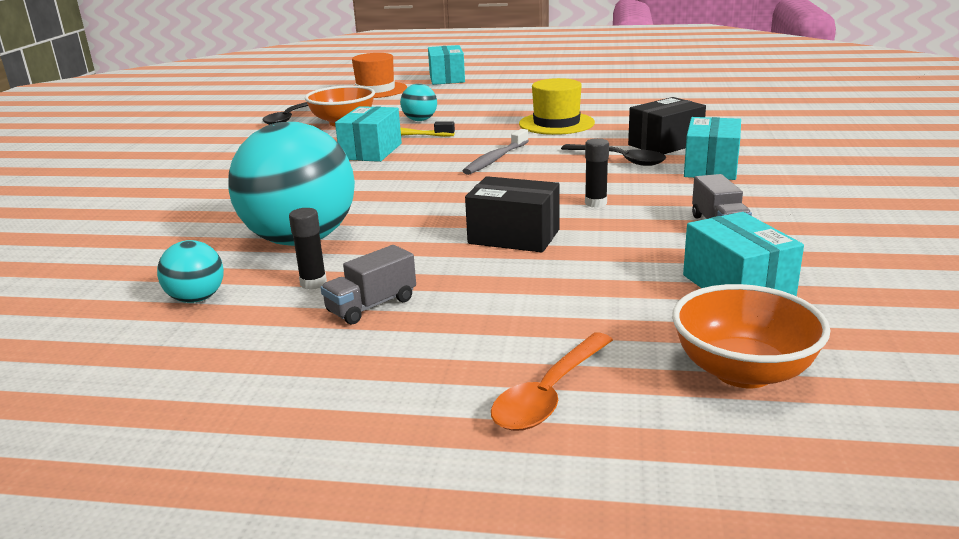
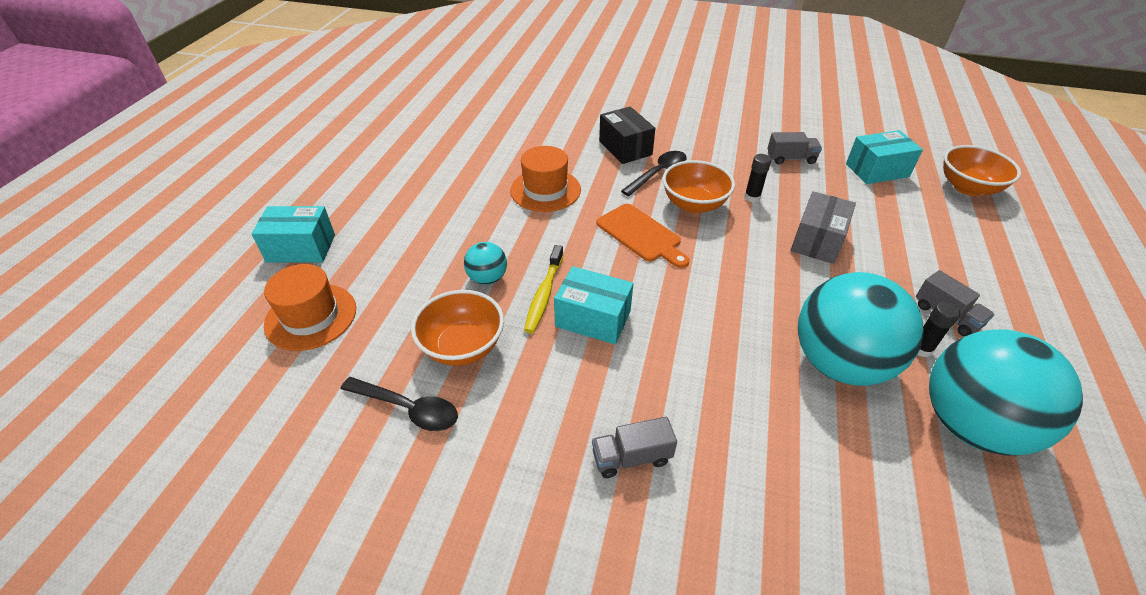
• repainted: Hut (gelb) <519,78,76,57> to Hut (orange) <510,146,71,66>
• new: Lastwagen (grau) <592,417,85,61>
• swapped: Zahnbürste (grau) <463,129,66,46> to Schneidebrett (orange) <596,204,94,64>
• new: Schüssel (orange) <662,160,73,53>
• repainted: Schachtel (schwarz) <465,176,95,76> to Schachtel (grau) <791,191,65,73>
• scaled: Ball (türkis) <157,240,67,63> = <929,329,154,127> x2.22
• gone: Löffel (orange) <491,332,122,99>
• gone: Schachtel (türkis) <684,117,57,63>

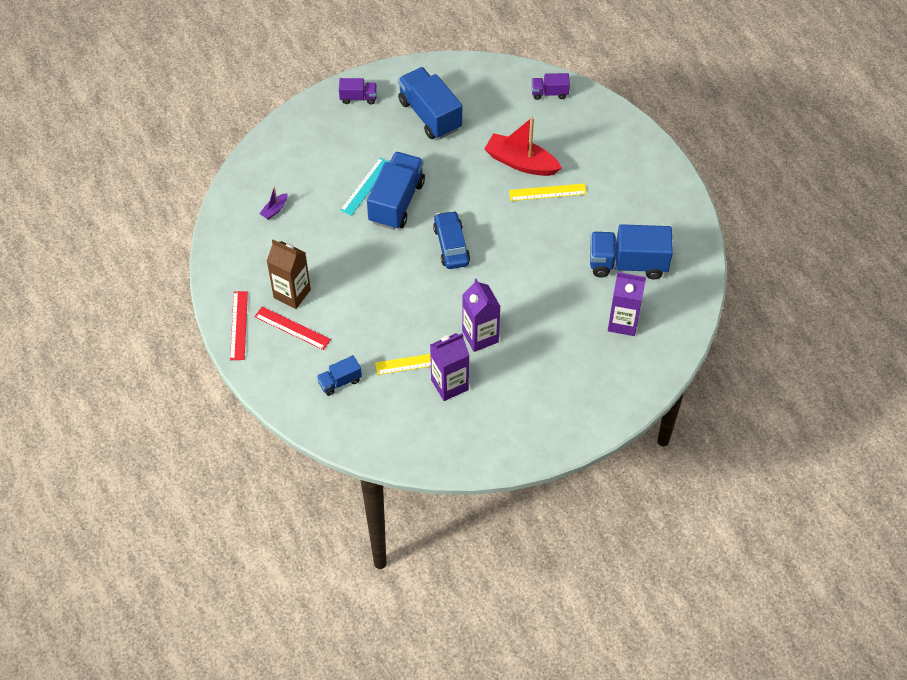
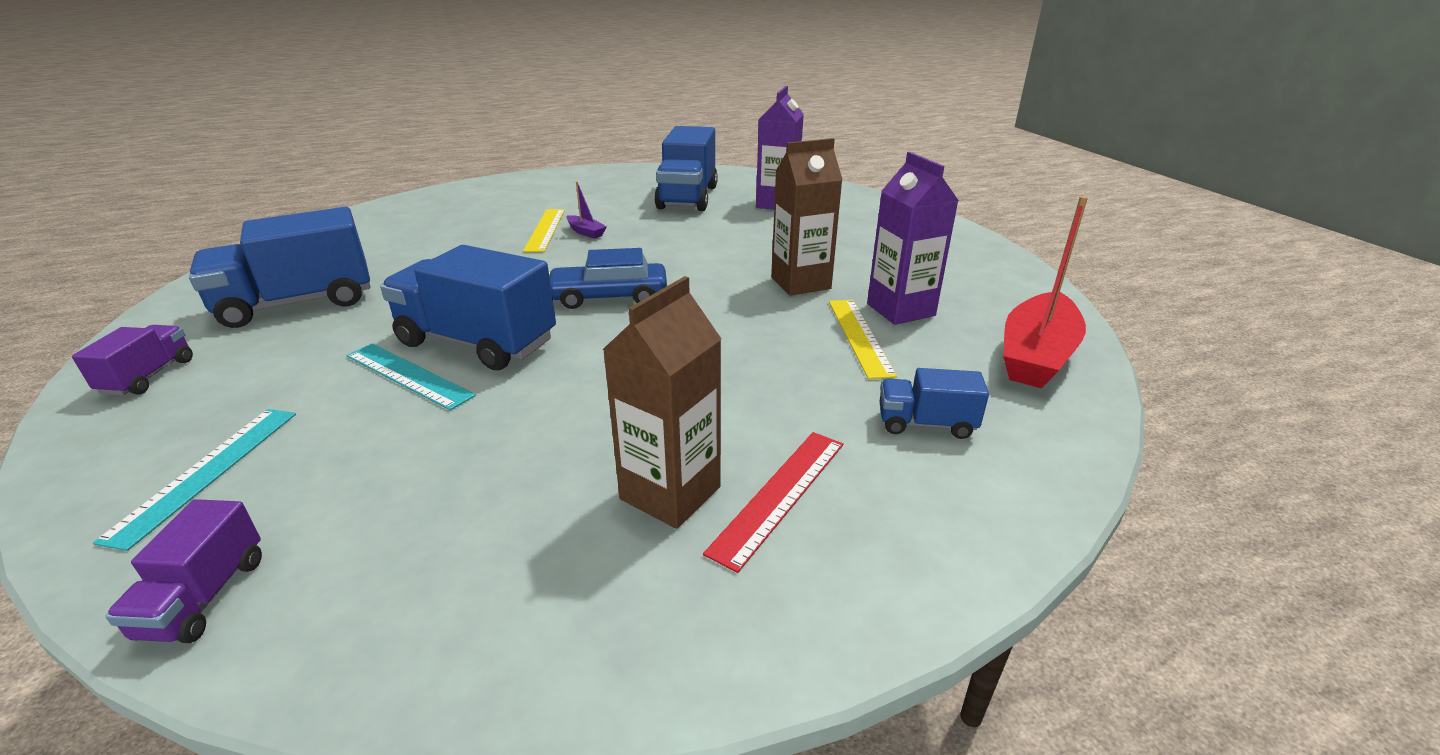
• new: Lineal (türkis) <93,409,203,142>
• shifted: Lastwagen (lila) <532,73,38,27> to <105,499,157,144>
• shifted: Boot (lila) <259,186,29,34> to <566,181,41,58>
• repainted: Getränkekarton (lila) <462,279,39,73> to Getränkekarton (braun) <771,138,71,158>
• rotated: Lastwagen (blau) <317,355,45,41> = <879,368,110,71> 120 degrees clockwise
• shifted: Boot (rot) <484,117,78,59> to <1003,196,85,192>
• gone: Lineal (rot) <230,291,18,69>

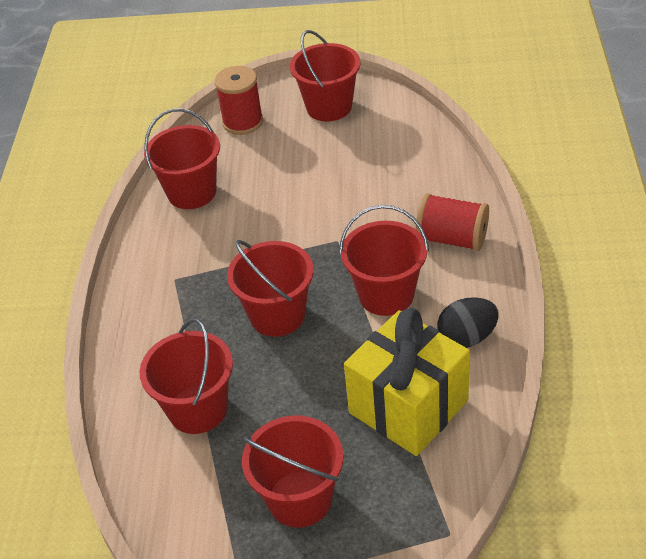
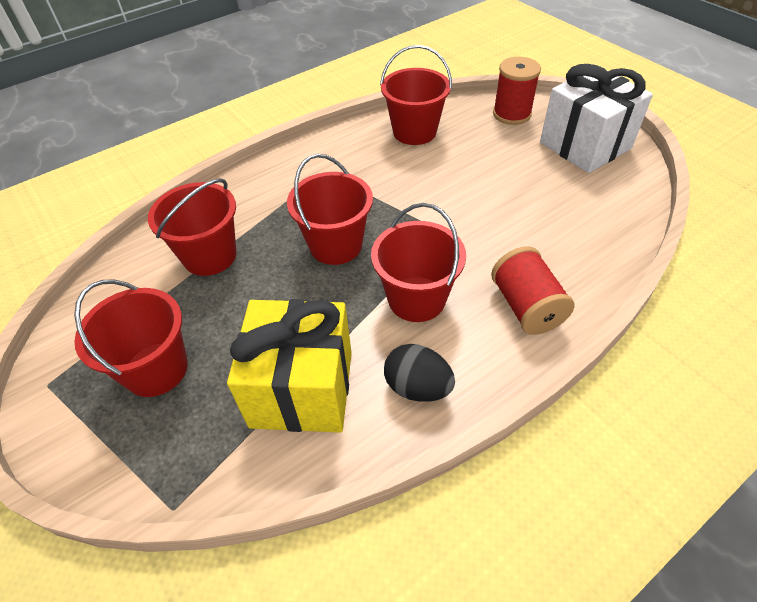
• swapped: Eimer (rot) <290,30,71,91> to Geschenk (weiß) <540,64,113,109>

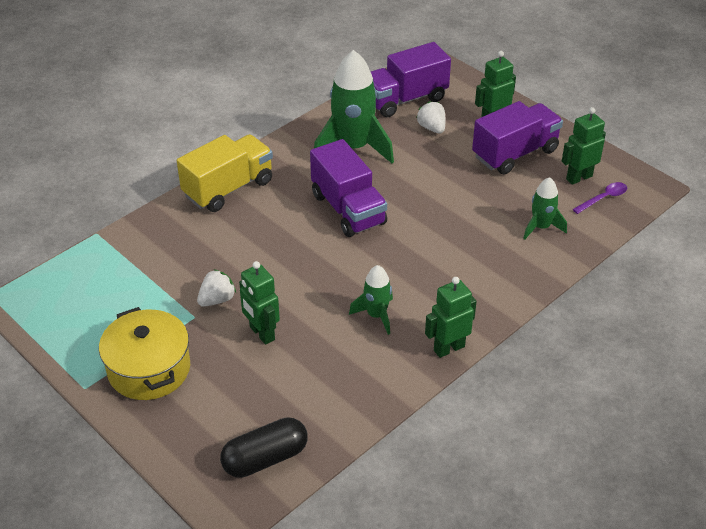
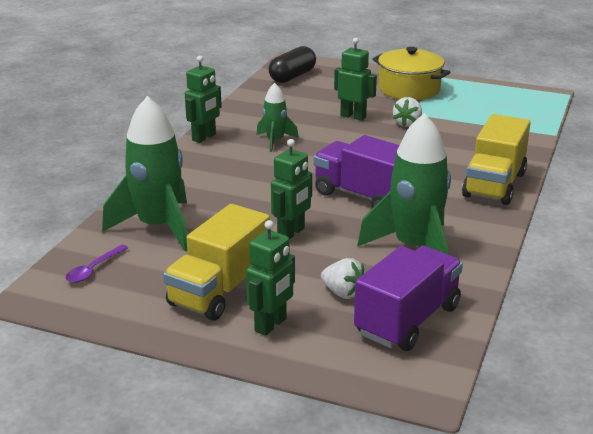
• scaled: Rakete (grün) <523,177,44,63> = <102,96,85,155> x1.91
• repainted: Lastwagen (lila) <472,101,91,74> to Lastwagen (gelb) <163,204,107,117>
• shifted: Roboter (grün) <562,107,44,78> to <271,139,41,100>

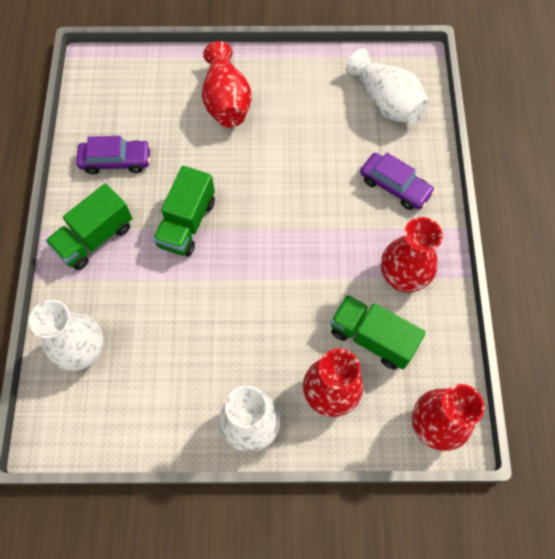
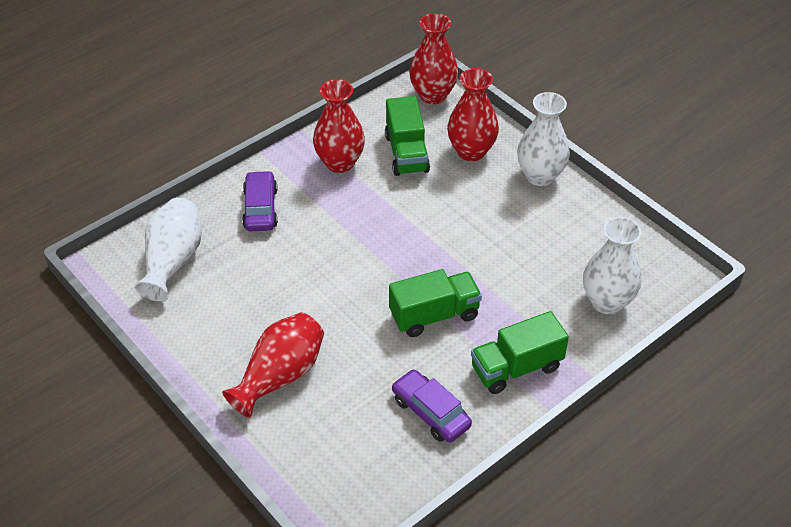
• rotated: Lastwagen (grün) <46,184,86,86> = <471,311,98,83> 150 degrees clockwise

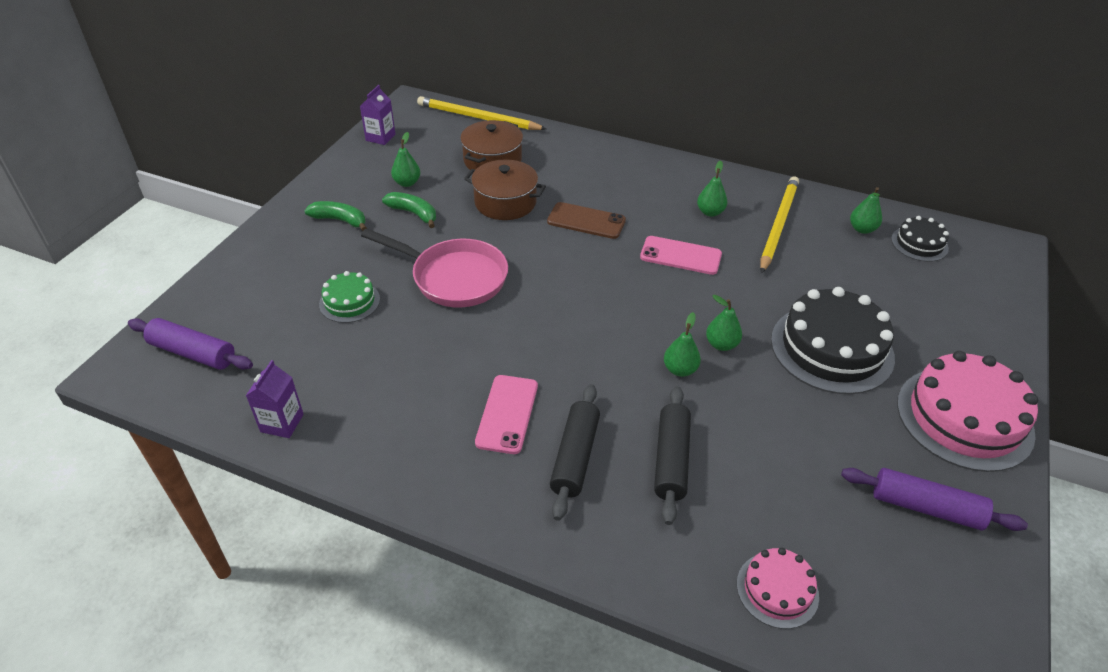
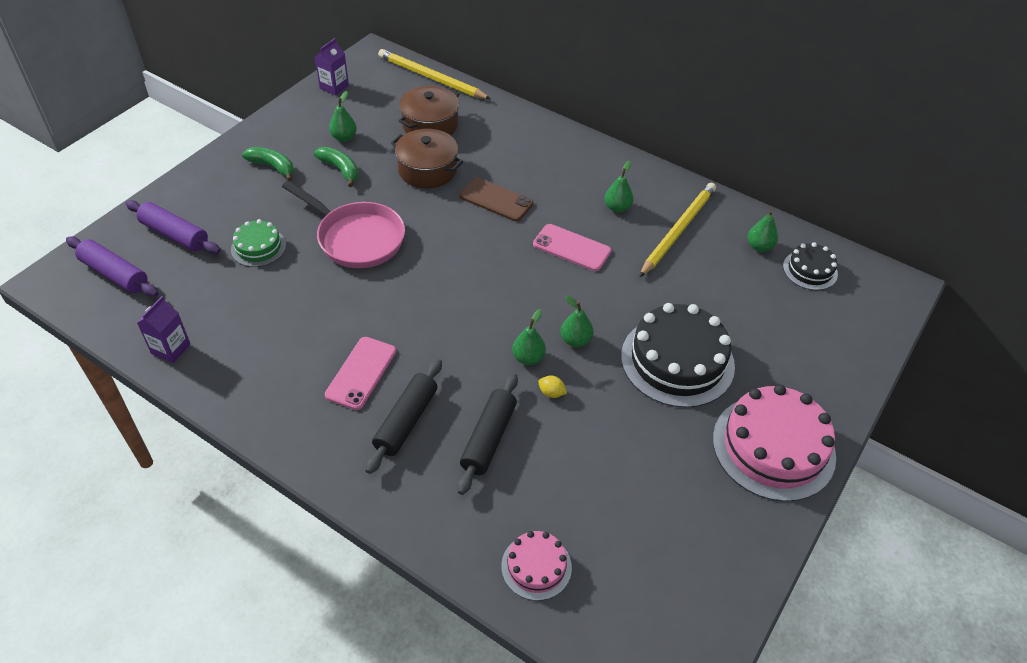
• shifted: Nudelholz (lila) <841,468,187,63> to <125,200,96,54>
• new: Zitrone (gelb) <538,376,29,22>

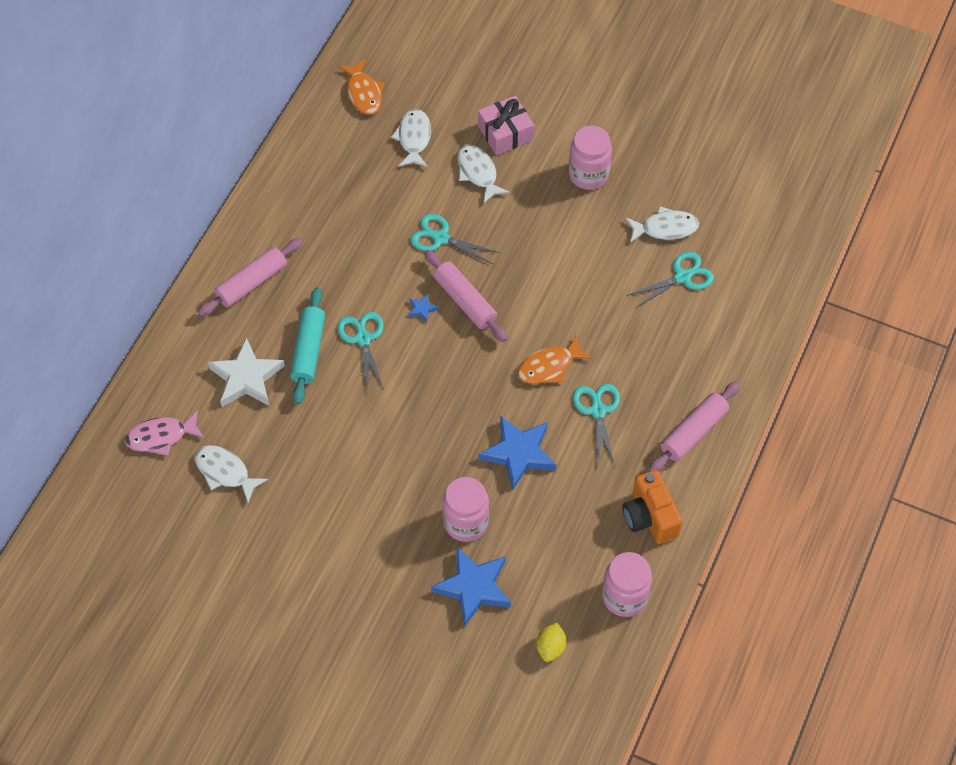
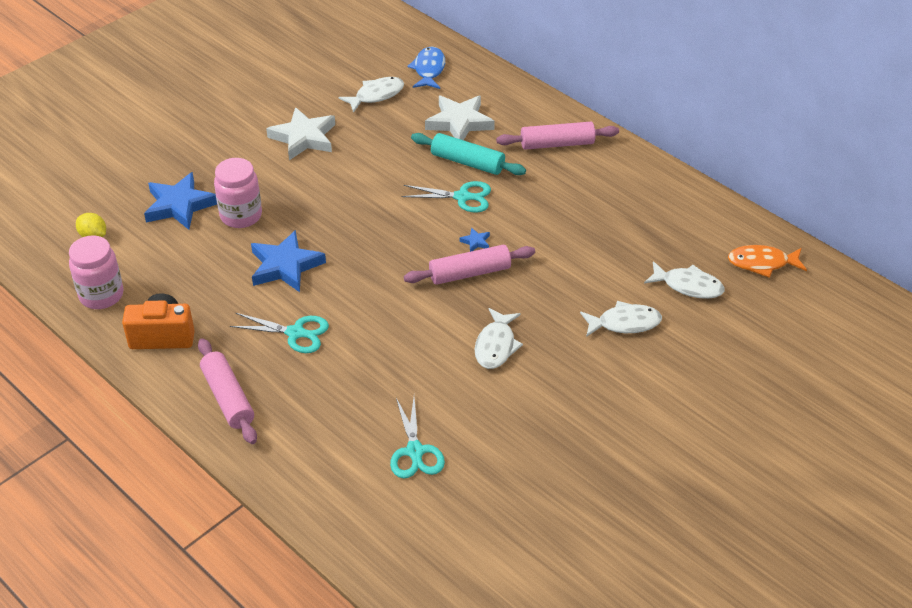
• new: Stern (weiß) <266,107,69,53>
• repainted: Fisch (rosa) <125,410,79,46> to Fisch (blau) <407,47,38,42>
• shifted: Fisch (weiß) <625,206,74,37> to <475,308,48,61>
• rotated: Nudelholz (rosa) <198,238,105,78> = <496,122,123,28> 75 degrees counterclockwise
• gone: Schere (türkis) <411,214,88,50>
• gone: Geschenk (rosa) <478,96,56,59>
• gone: Fisch (orange) <518,336,74,48>
• gone: Einmachglas (rosa) <569,126,43,64>

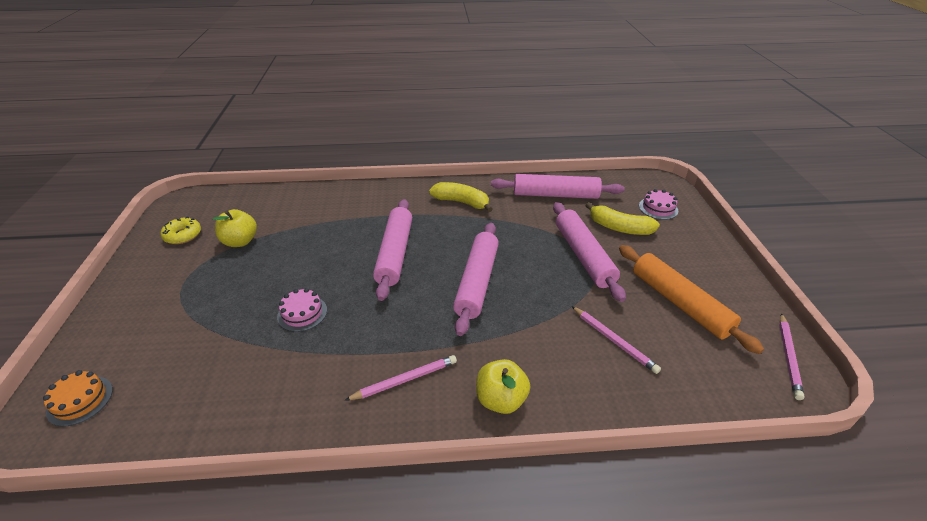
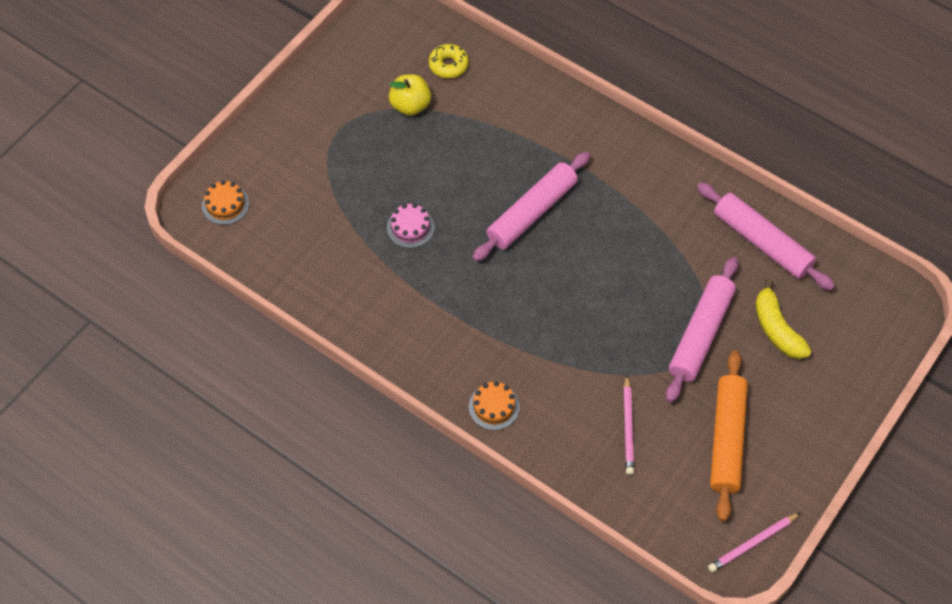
• shifted: Donut (gelb) <160,216,41,28> to <429,44,40,34>
• swapped: Apfel (gelb) <476,359,54,55> to Kuchen (orange) <469,381,51,49>
• gone: Bleistift (rosa) <344,355,113,46>
• gone: Banane (gelb) <429,182,64,30>
• gone: Nudelholz (rosa) <453,223,46,113>
• gone: Kuchen (rosa) <639,189,39,31>

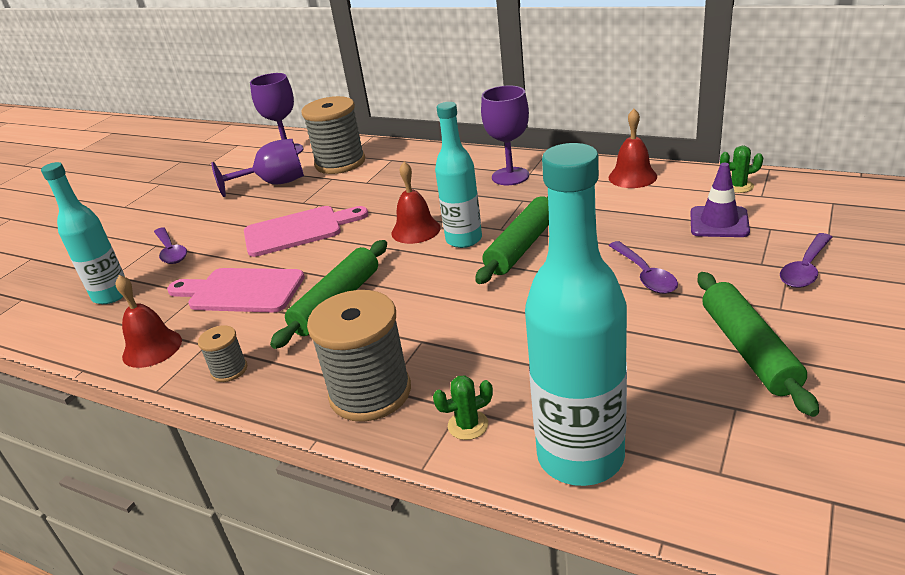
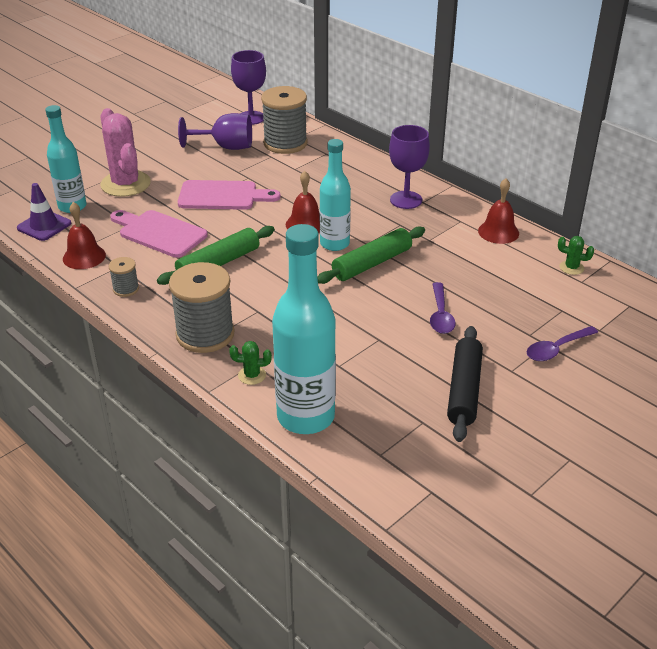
• shifted: Leitkegel (lila) <691,163,59,74> to <17,183,54,58>
• swapped: Löffel (lila) <154,227,33,37> to Kaktus (rosa) <100,108,51,89>
• repainted: Nudelholz (grün) <697,272,122,145> to Nudelholz (schwarz) <447,326,36,116>

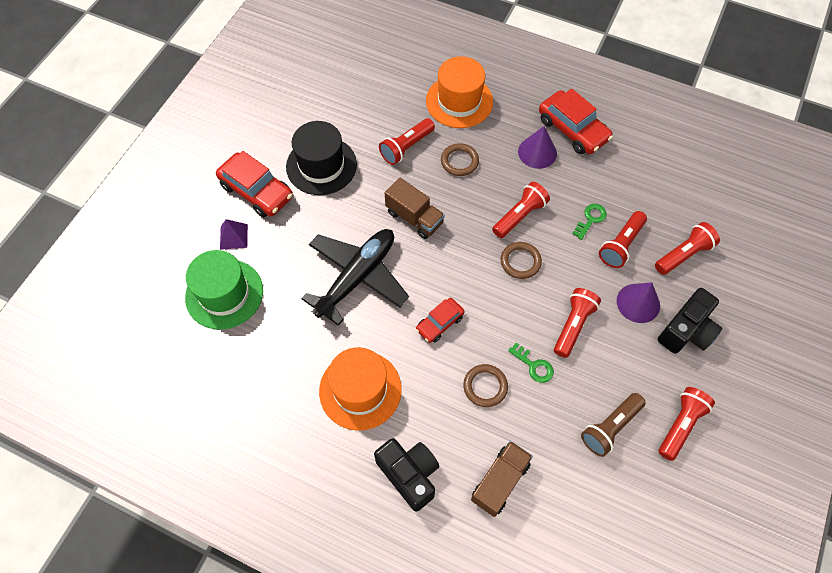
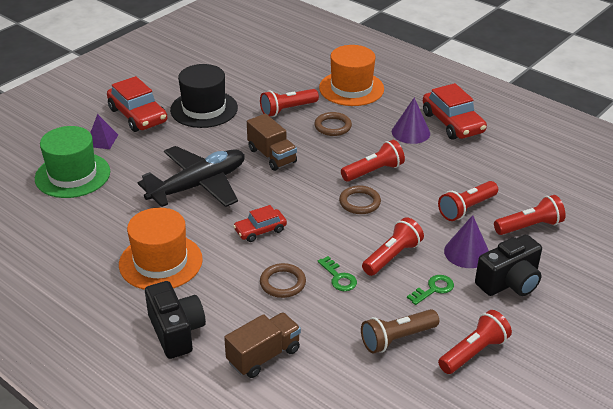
• shifted: Schlüssel (grün) <572,204,35,36> to <407,275,47,30>

